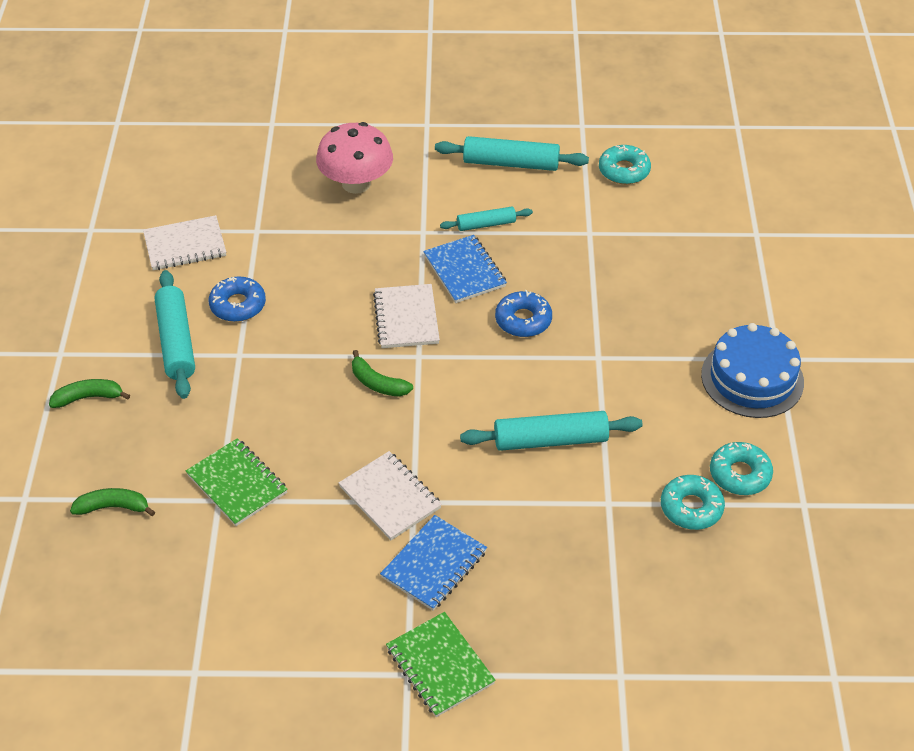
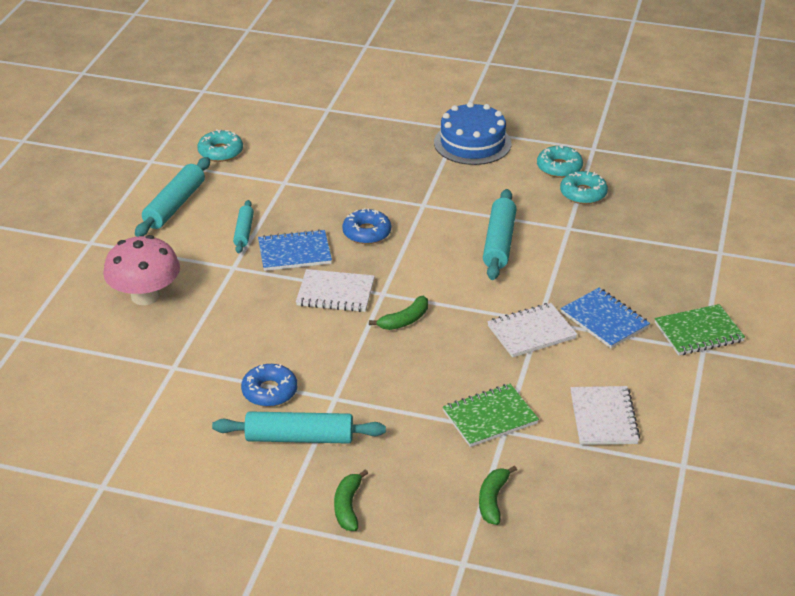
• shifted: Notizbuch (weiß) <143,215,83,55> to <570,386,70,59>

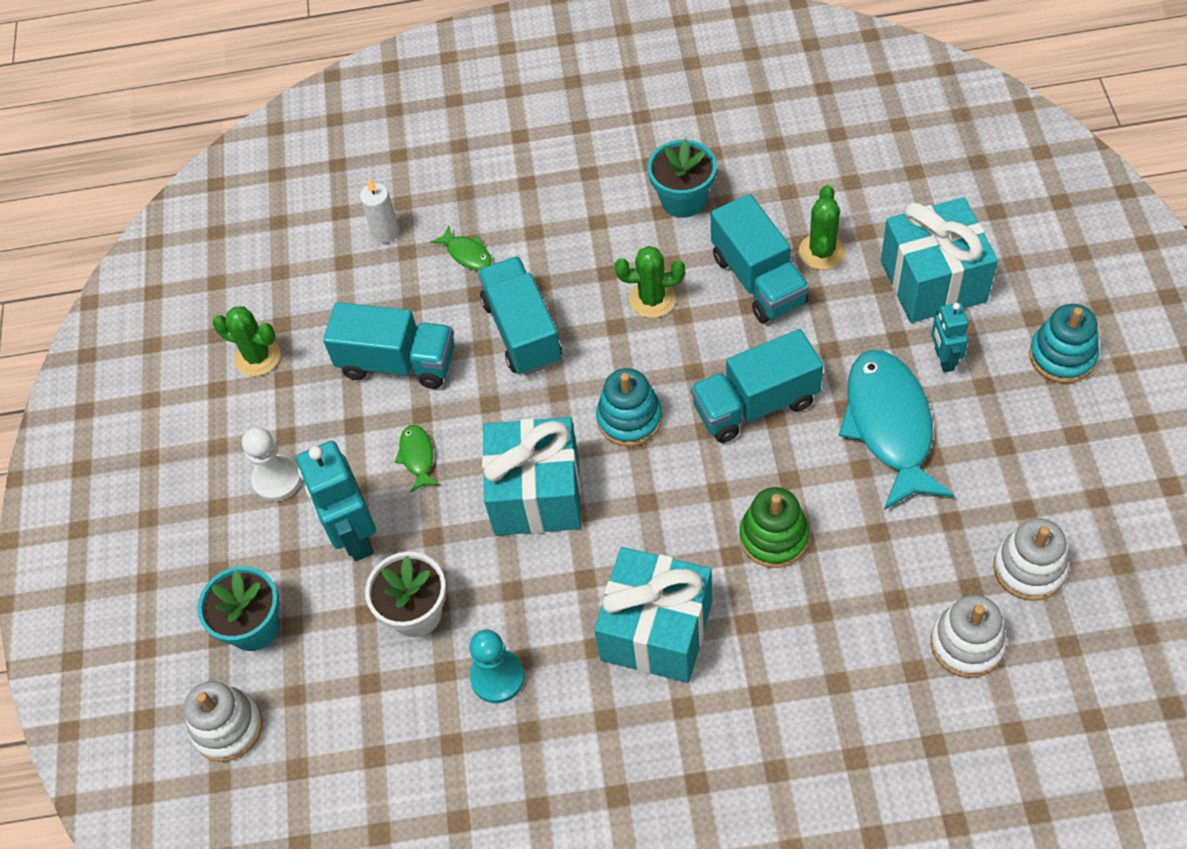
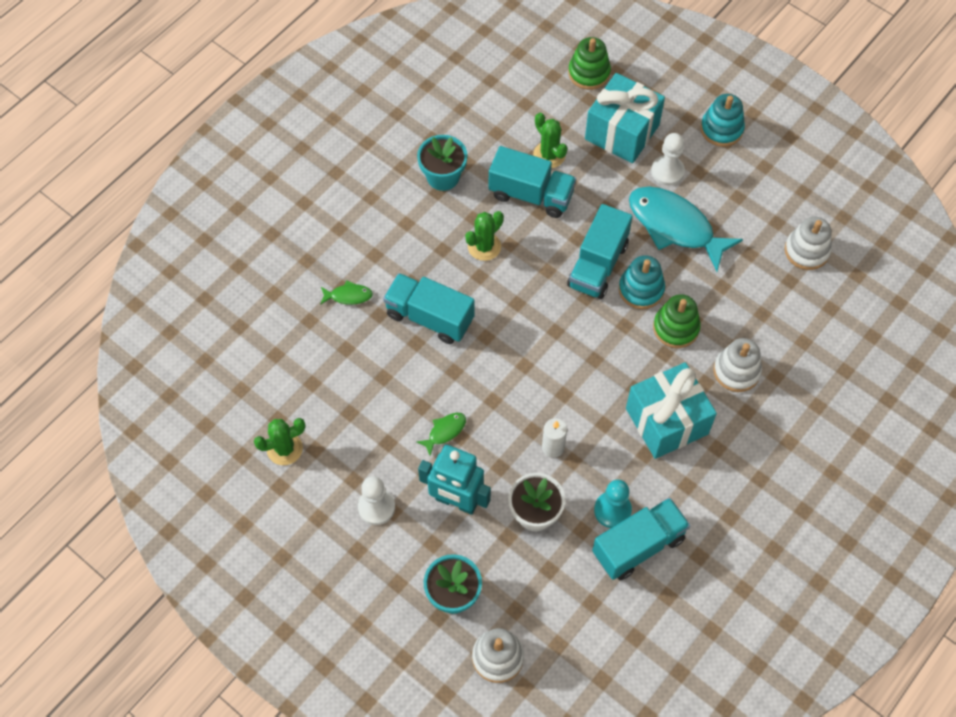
• rotated: Fisch (grün) <395,425,44,67> = <416,413,50,43> 105 degrees clockwise
• shifted: Kerze (weiß) <360,179,40,64> to <542,418,25,40>
• new: Stapelspielzeug (grün) <568,37,43,53>
• shifted: Lastwagen (türkis) <323,302,132,87> to <592,498,98,82>
• shifted: Stapelspielzeug (türkis) <596,368,66,79> to <619,255,46,54>
• swapped: Roboter (türkis) <931,303,38,70> to Bauer (weiß) <651,133,34,53>
• shifted: Stapelspielzeug (weiß) <930,595,77,83> to <713,338,49,54>
• gone: Geschenk (türkis) <482,417,100,119>

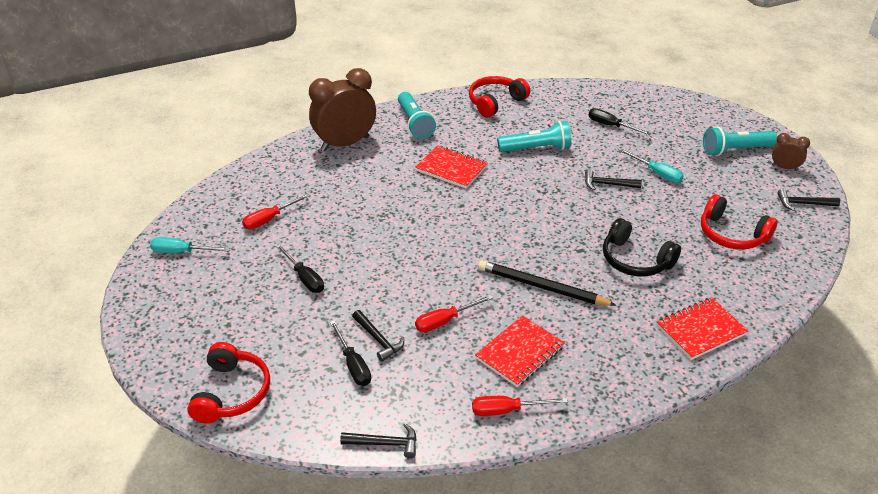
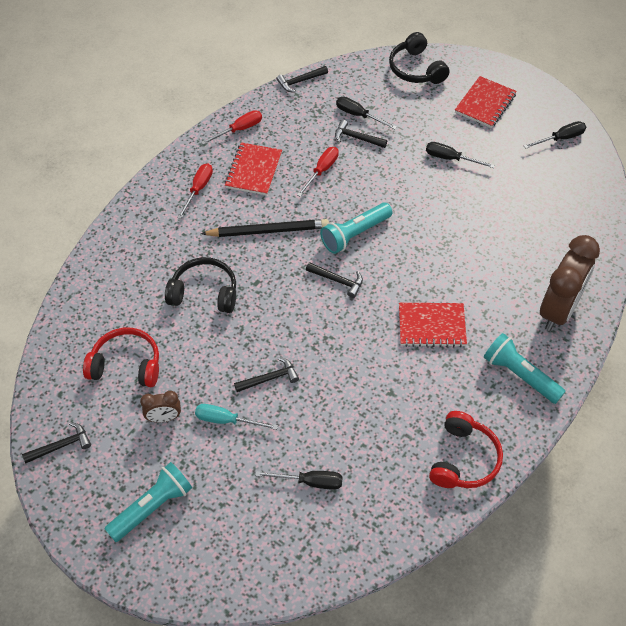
• shifted: Wecker (braun) <772,133,38,38> to <140,391,41,31>
• shifted: Schraubenzieher (rot) <242,193,69,36> to <177,163,36,56>
• new: Hammer (schwarz) <306,262,57,36>
• shifted: Taschenlampe (türkis) <497,121,74,31> to <320,203,73,51>
• repainted: Kopfhörer (rot) <187,342,83,82> to Kopfhörer (schwarz) <389,32,61,52>
• shifted: Notizbuch (rot) <657,297,91,63> to <455,76,62,52>
• repainted: Schraubenzieher (türkis) <150,237,80,16> to Schraubenzieher (schwarz) <524,121,62,28>

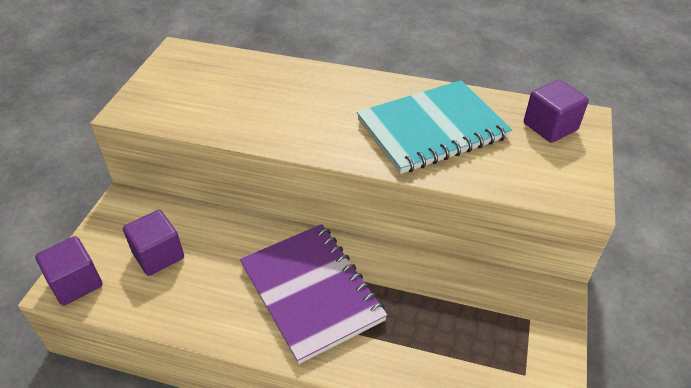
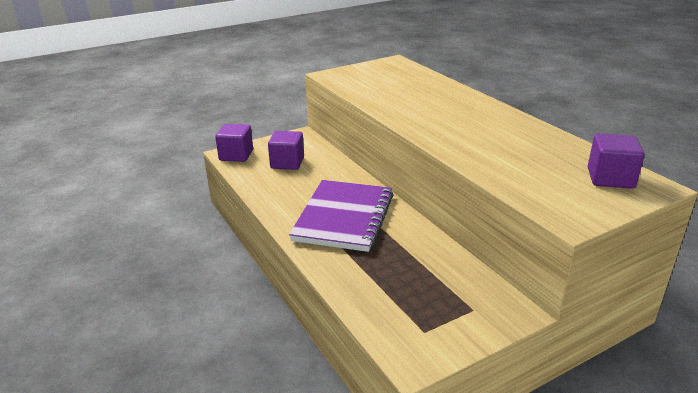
• gone: Notizbuch (türkis) <357,80,155,94>

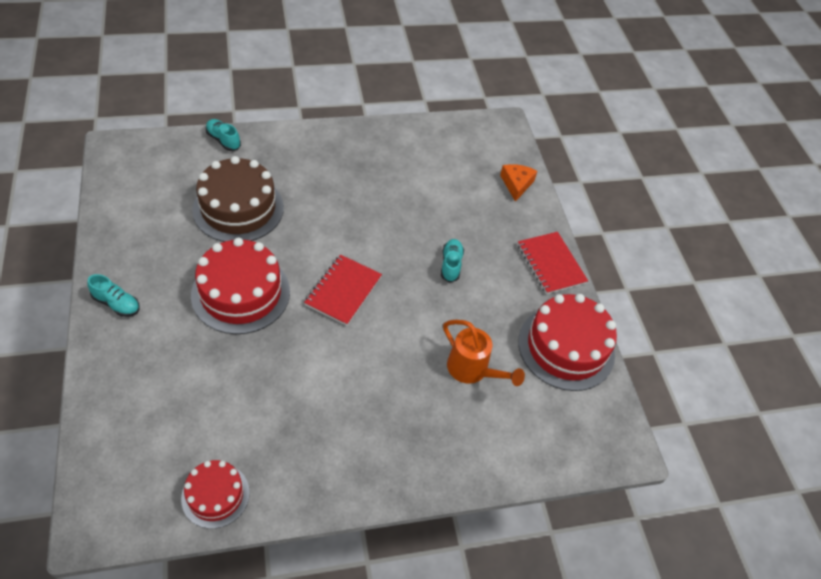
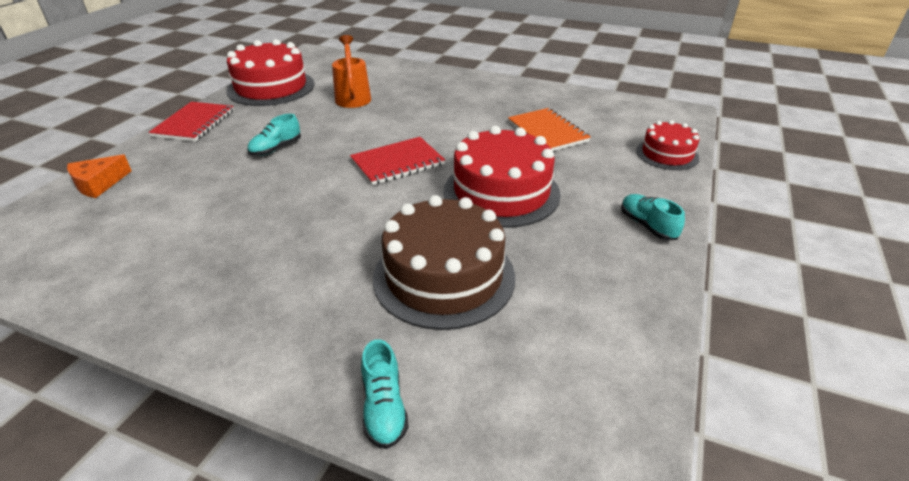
• new: Notizbuch (orange) <508,108,83,43>
• shifted: Kuchen (rot) <181,460,69,69> to <636,120,63,50>

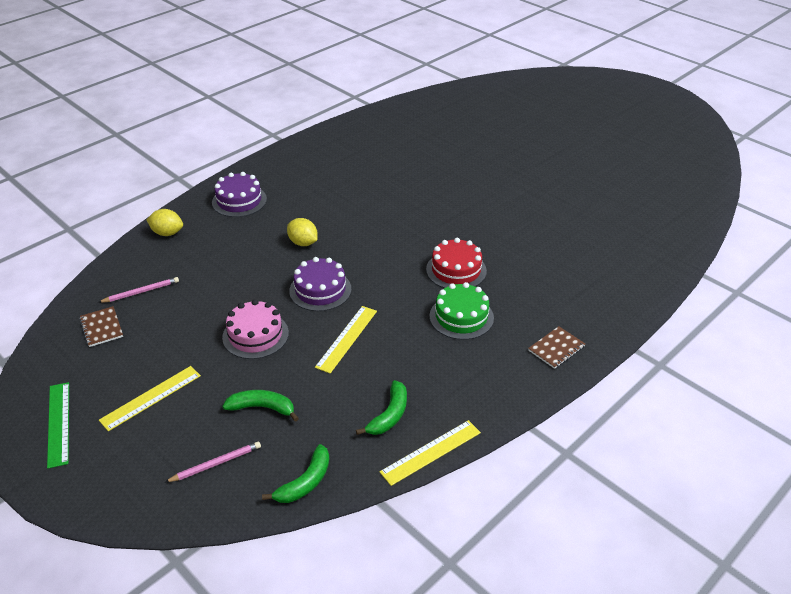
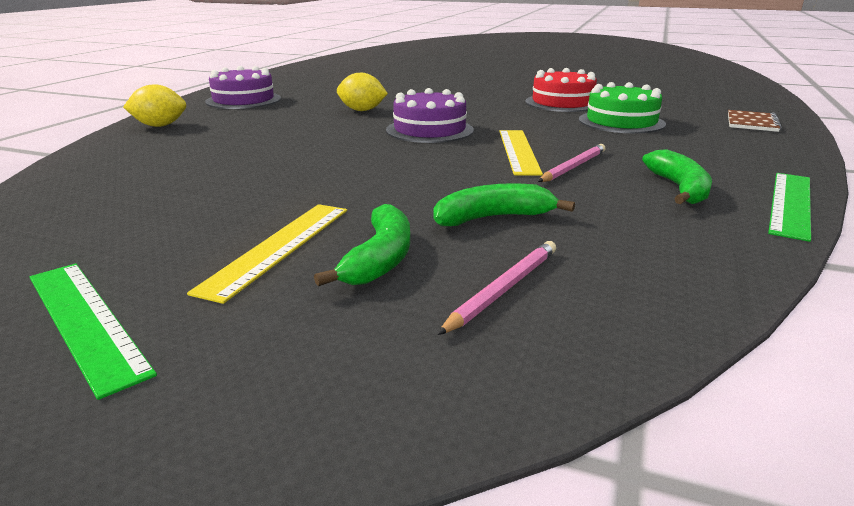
• shifted: Banane (grün) <262,444,67,59> to <314,204,96,82>
• shifted: Bleistift (rosa) <98,277,81,26> to <538,144,68,38>
• repainted: Lineal (gelb) <380,420,101,66> to Lineal (grün) <768,173,43,69>
• gone: Notizbuch (braun) <79,306,44,41>
• gone: Kuchen (rosa) <222,299,67,60>

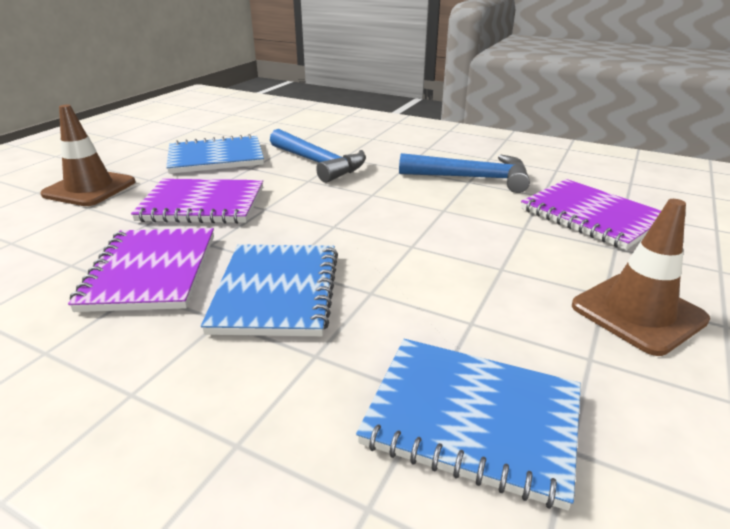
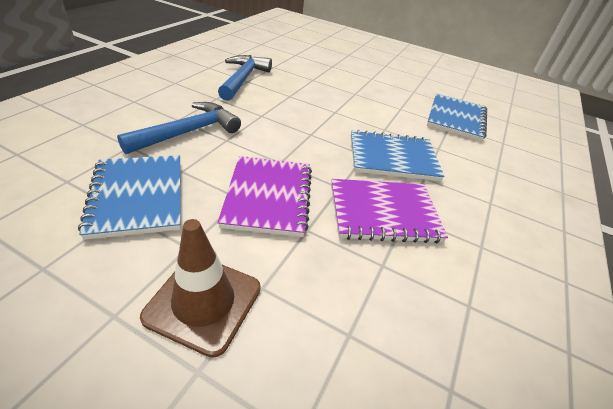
• gone: Notizbuch (lila) <521,179,140,71>
• gone: Leitkegel (braun) <572,199,138,157>

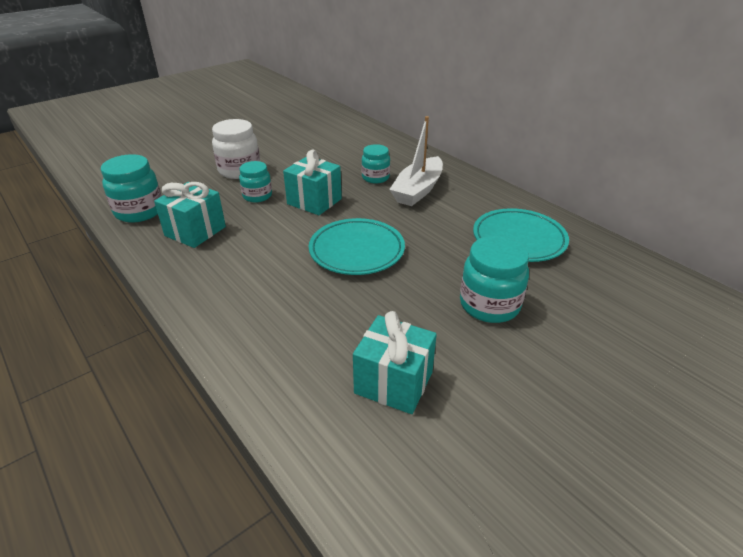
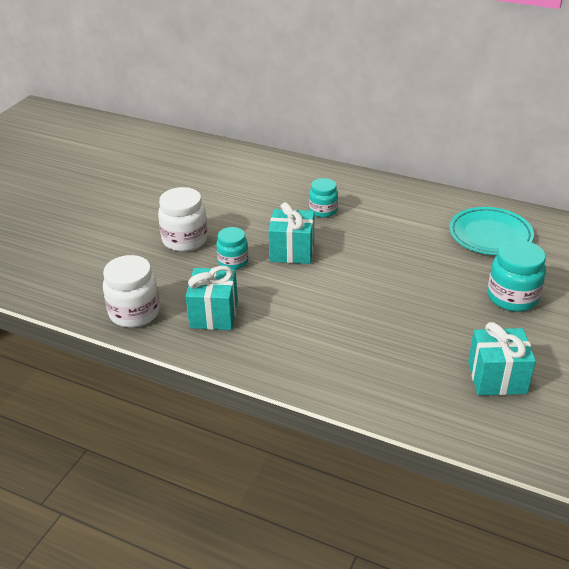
• repainted: Einmachglas (türkis) <101,154,61,69> to Einmachglas (weiß) <103,255,57,73>
• gone: Teller (türkis) <309,218,96,57>
• gone: Boot (weiß) <389,116,54,90>

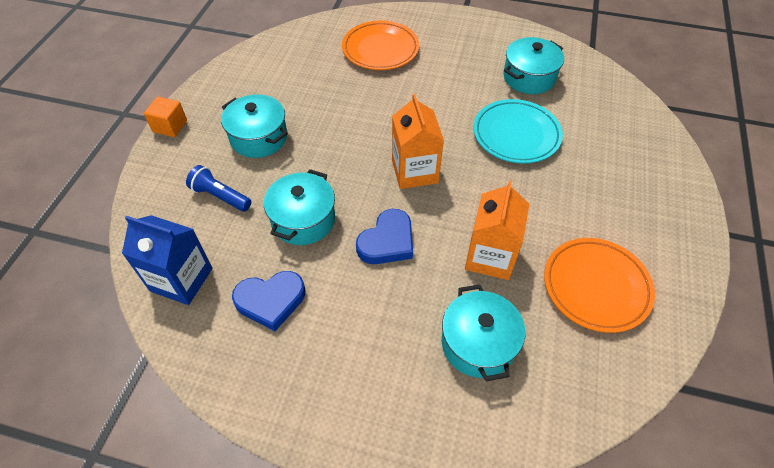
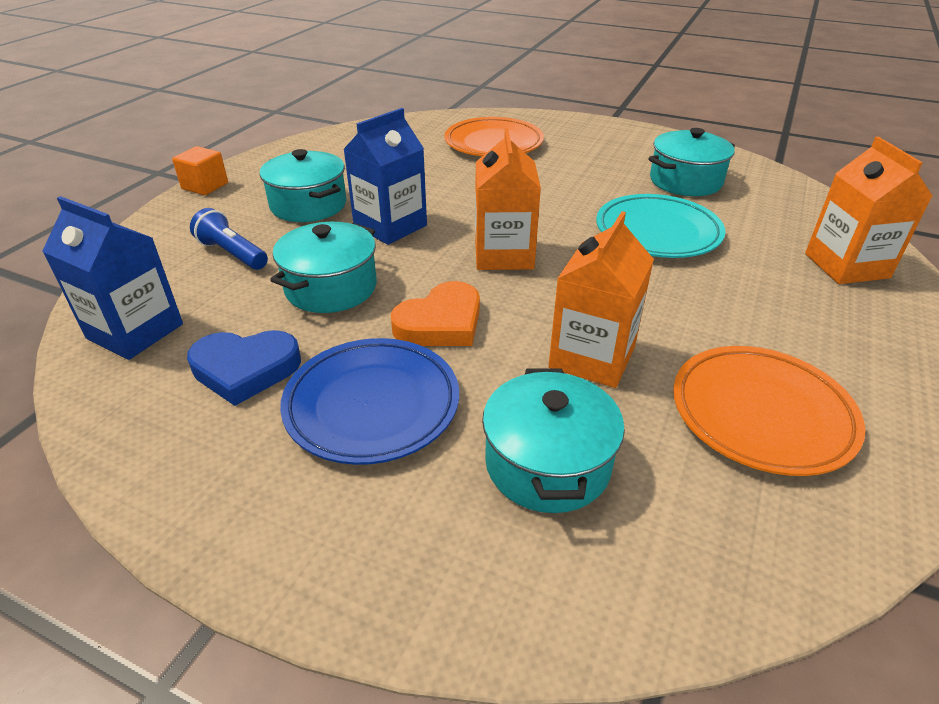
• new: Teller (blau) <280,338,179,127>
• new: Getränkekarton (blau) <343,108,84,137>
• repainted: Herz (blau) <356,209,57,55> to Herz (orange) <391,281,89,65>
• new: Getränkekarton (orange) <805,137,128,147>

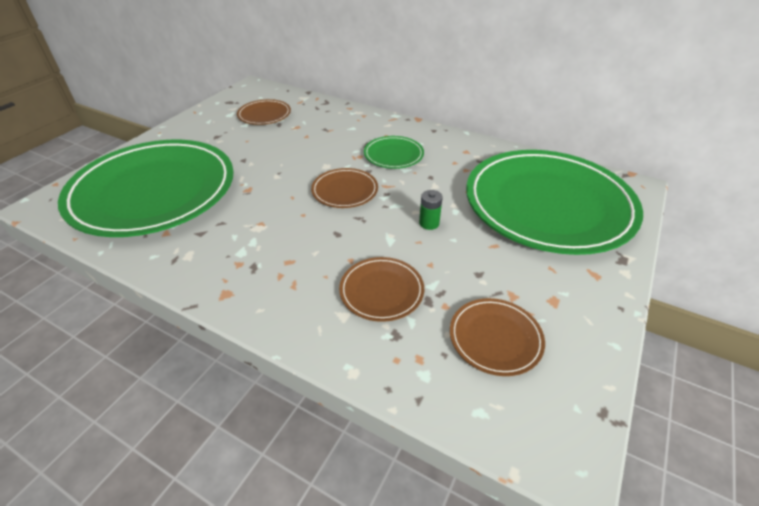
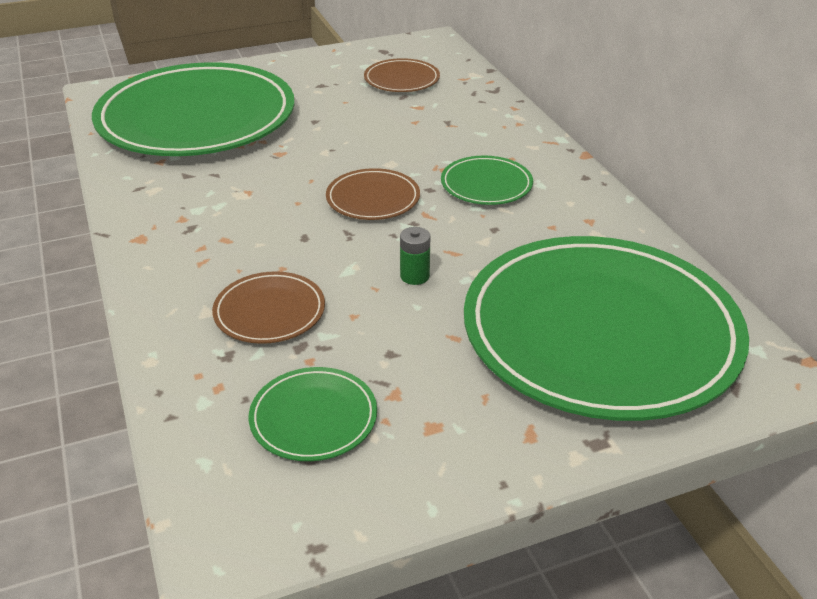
• repainted: Teller (braun) <450,298,95,78> to Teller (grün) <249,367,128,94>

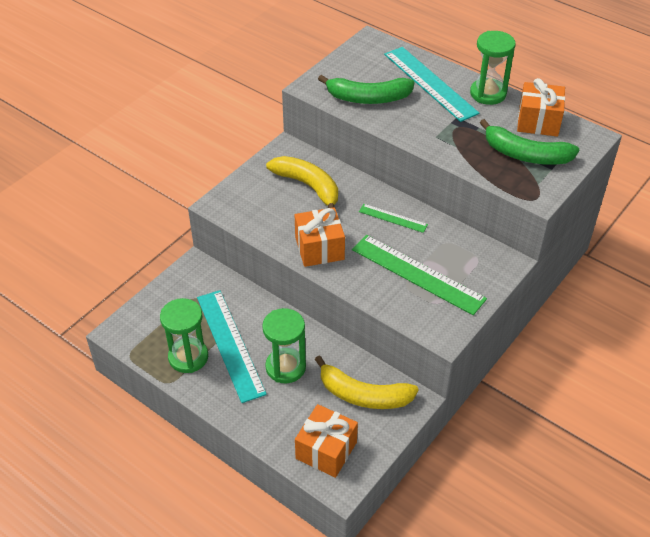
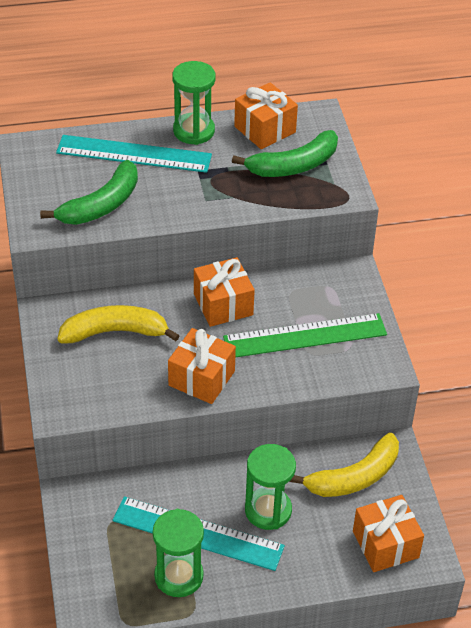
• swapped: Lineal (grün) <359,204,69,29> to Geschenk (orange) <194,257,61,70>

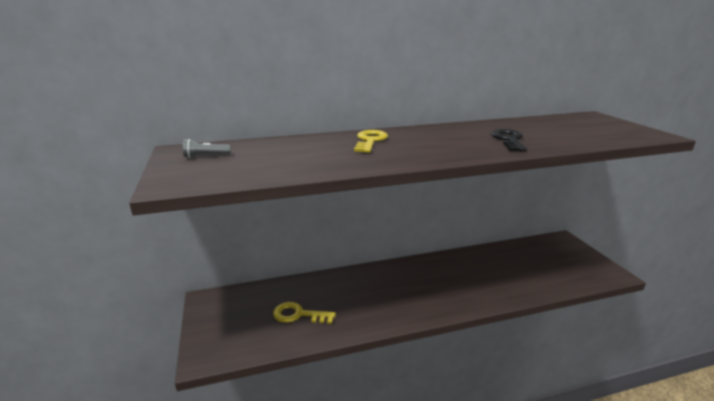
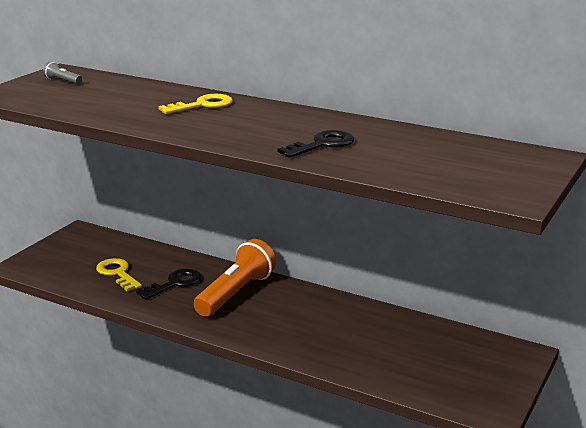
• new: Schlüssel (schwarz) <136,269,65,31>
• new: Taschenlampe (orange) <193,239,83,78>

